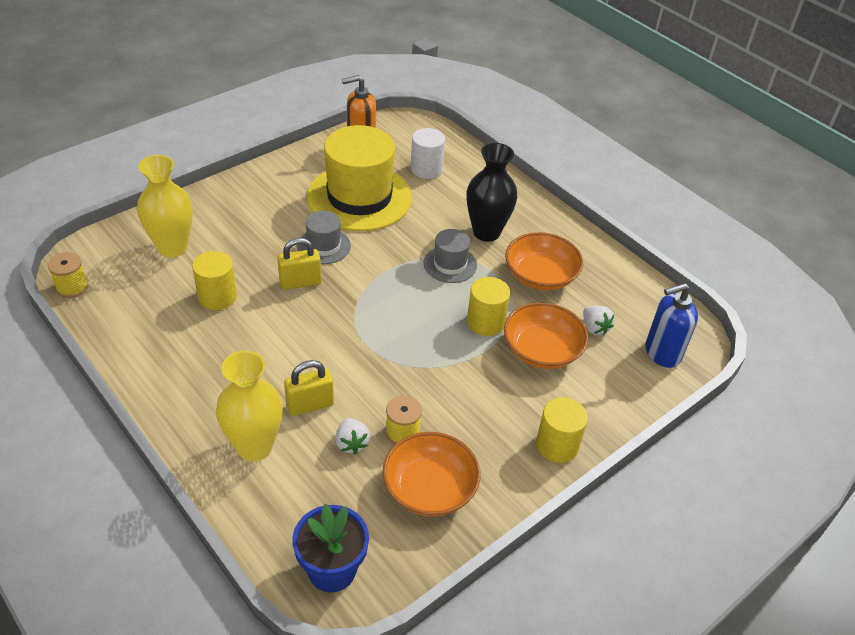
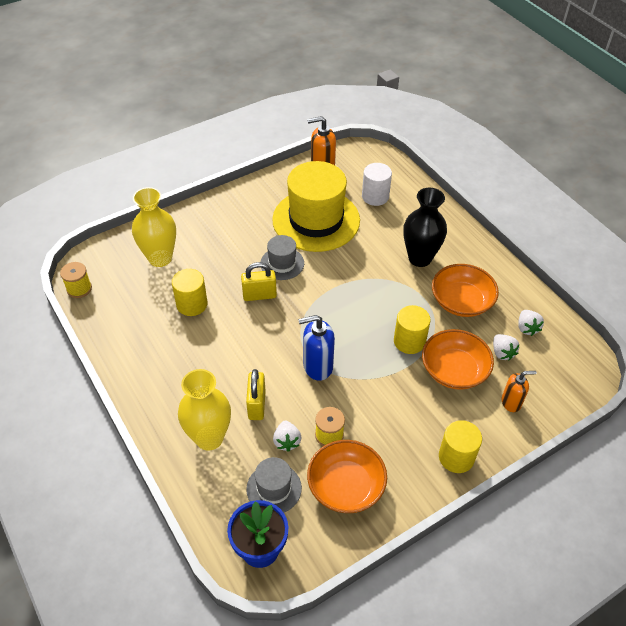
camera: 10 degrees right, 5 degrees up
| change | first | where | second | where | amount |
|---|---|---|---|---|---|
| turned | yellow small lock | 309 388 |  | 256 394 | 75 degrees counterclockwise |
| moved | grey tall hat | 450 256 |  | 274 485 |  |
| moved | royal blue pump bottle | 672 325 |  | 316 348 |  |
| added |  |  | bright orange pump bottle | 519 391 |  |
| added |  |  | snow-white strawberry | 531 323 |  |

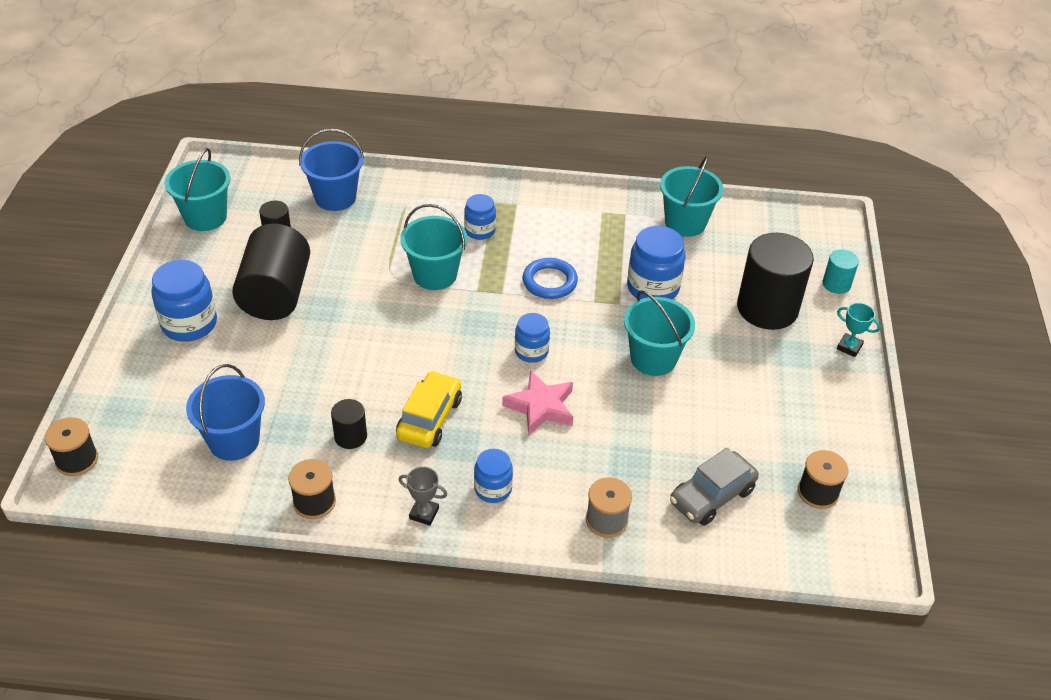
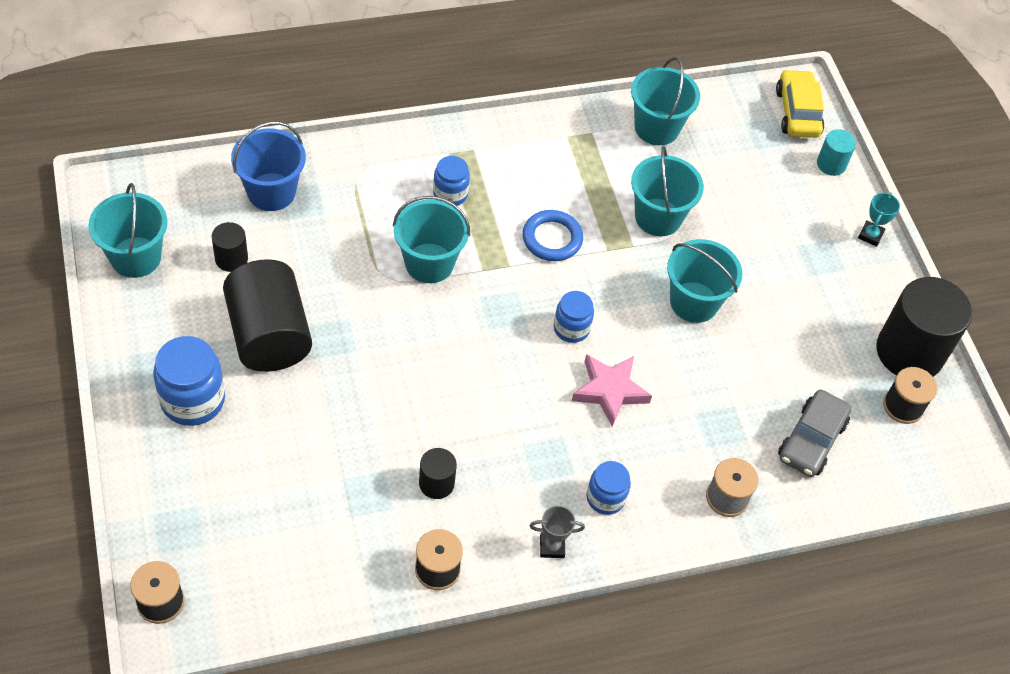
camera: 25 degrees left, 10 degrees up
| change | first | where | second | where | amount |
|---|---|---|---|---|---|
| replaced | royal blue jam jar | 656 263 | aqua sand bucket | 667 191 |  |
| moved | yellow toy car | 429 409 |  | 800 103 |  |
| turned | aqua prize cup | 859 330 |  | 879 220 | 75 degrees counterclockwise |
| moved | jet-black cylinder shape | 775 281 |  | 924 327 |  |
| removed | royal blue sand bucket | 225 412 |  |  |  |

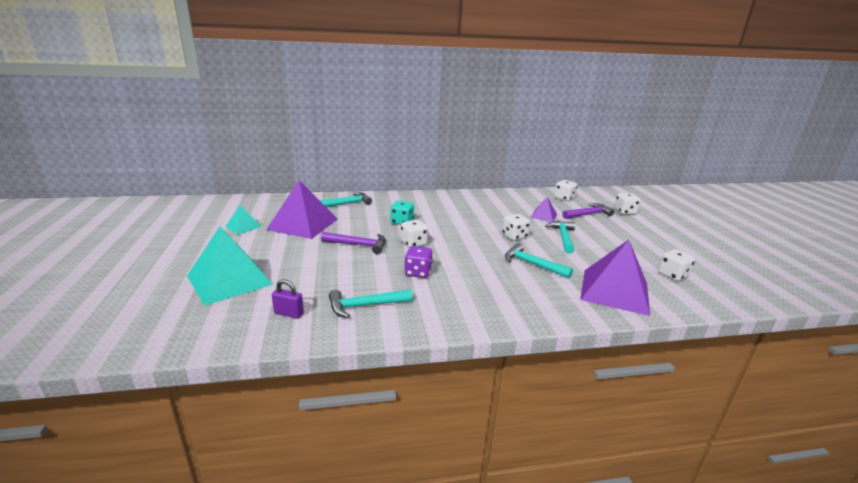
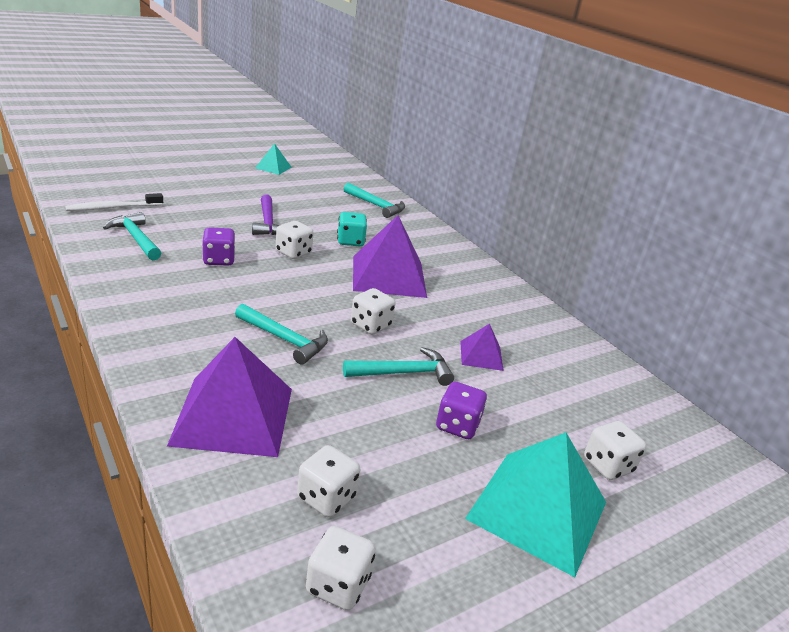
camera: 65 degrees right, 5 degrees up
| change | first | where | second | where | amount |
|---|---|---|---|---|---|
| replaced | royal purple small lock | 288 299 | snow-white toothbrush | 114 202 |  |
| turned | aqua carpenter's hammer | 539 260 |  | 281 334 | 105 degrees clockwise |
| moved | snow-white dice | 566 190 |  | 340 568 |  |
| moved | royal purple pyramid shape | 302 209 |  | 390 256 |  |
| added |  |  | royal purple dice | 461 410 |  |
| moved | aqua pyramid shape | 230 266 |  | 535 504 |  |
| removed | royal purple carpenter's hammer | 588 211 |  |  |  |

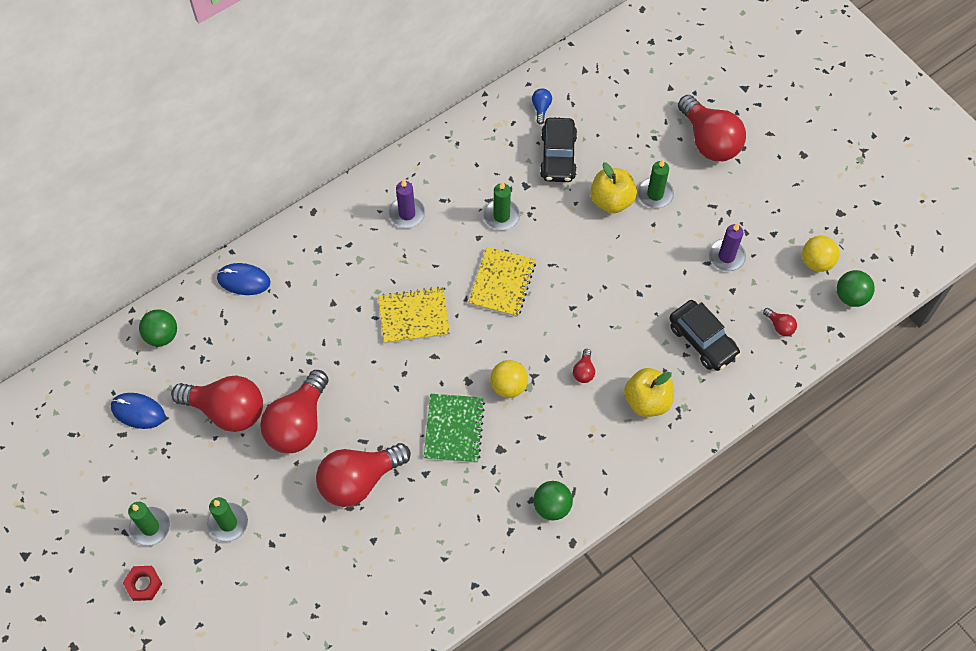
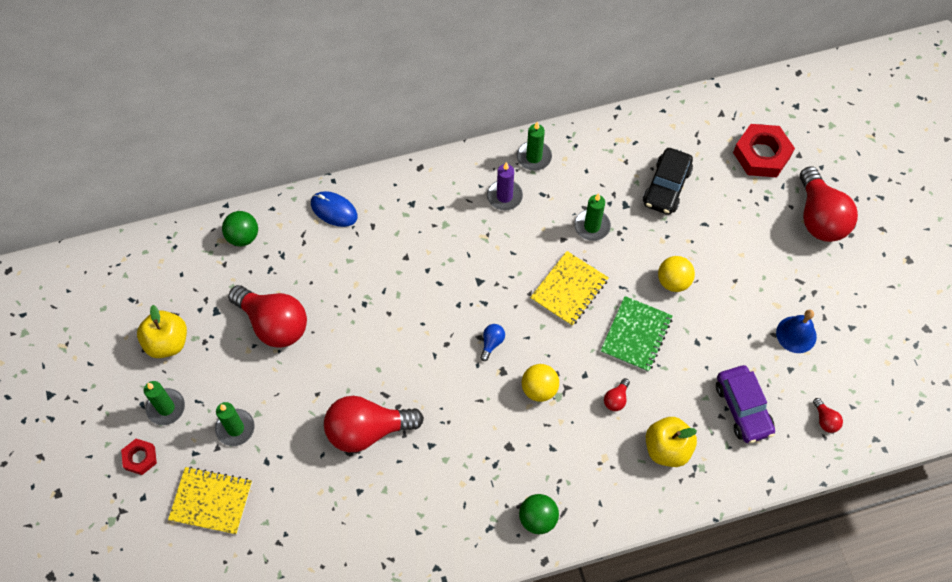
camera: 20 degrees right, 0 degrees up
| change | first | where | second | where | amount |
|---|---|---|---|---|---|
| moved | yellow apple fruit | 613 187 |  | 162 331 |  |
| moved | yellow notepad | 414 315 |  | 210 501 |  |
| moved | royal blue light bulb | 542 106 |  | 492 342 |  |
| moved | leaf-green pillar candle | 655 183 |  | 534 146 |  |
| moved | leaf-green notepad | 454 428 |  | 636 334 |  |
| moved | yellow play ball | 820 254 |  | 676 274 |  |
| recoloured | jet-black toy car | 704 335 | royal purple toy car | 745 404 |  |
| added |  |  | crimson nut | 764 150 |  |
| replaced | royal purple pillar candle | 727 247 | royal blue bell | 796 331 |  |
| removed | royal blue computer mouse | 138 411 |  |  |  |
| removed | crimson light bulb | 294 411 |  |  |  |
| removed | leaf-green play ball | 856 288 |  |  |  |

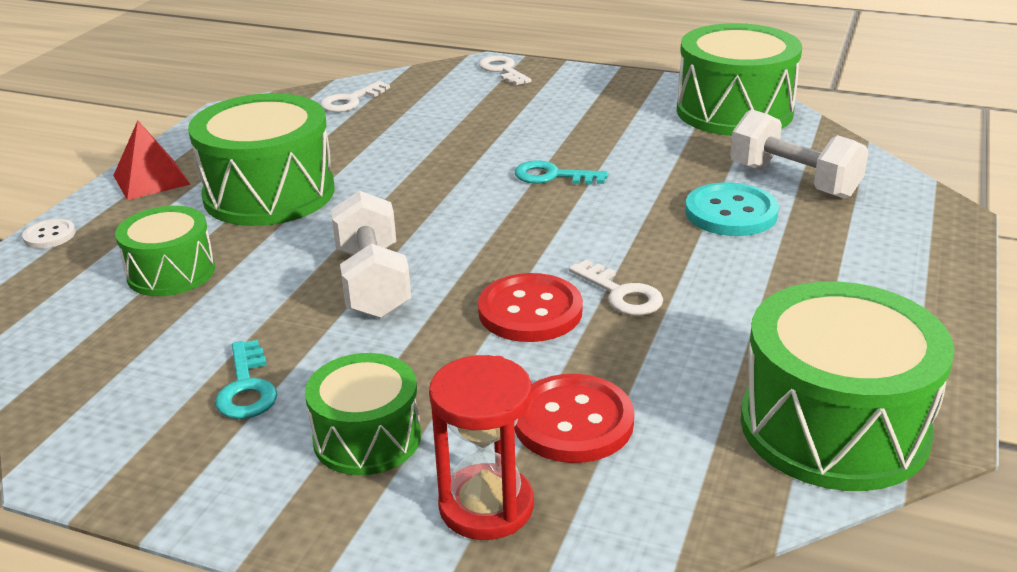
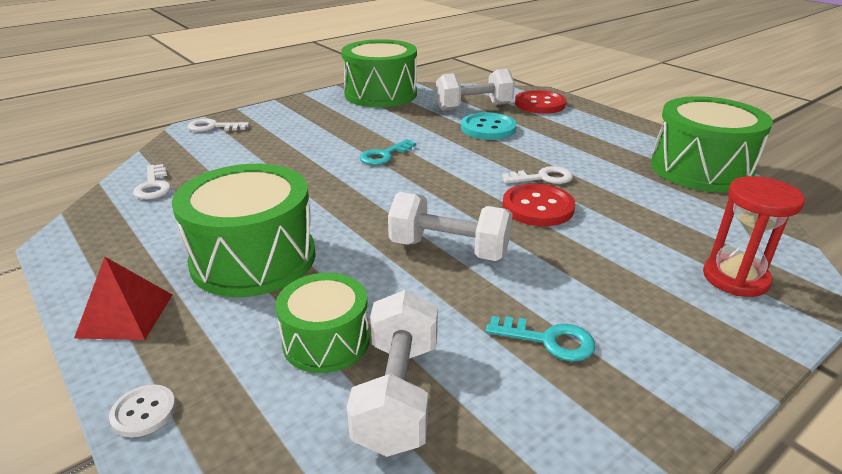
camera: 60 degrees left, 0 degrees up
| change | first | where | second | where | amount |
|---|---|---|---|---|---|
| added |  |  | snow-white free weight | 392 373 |  |
| moved | crimson sewing button | 574 418 |  | 540 102 |  |
| removed | leaf-green drum | 363 414 |  |  |  |

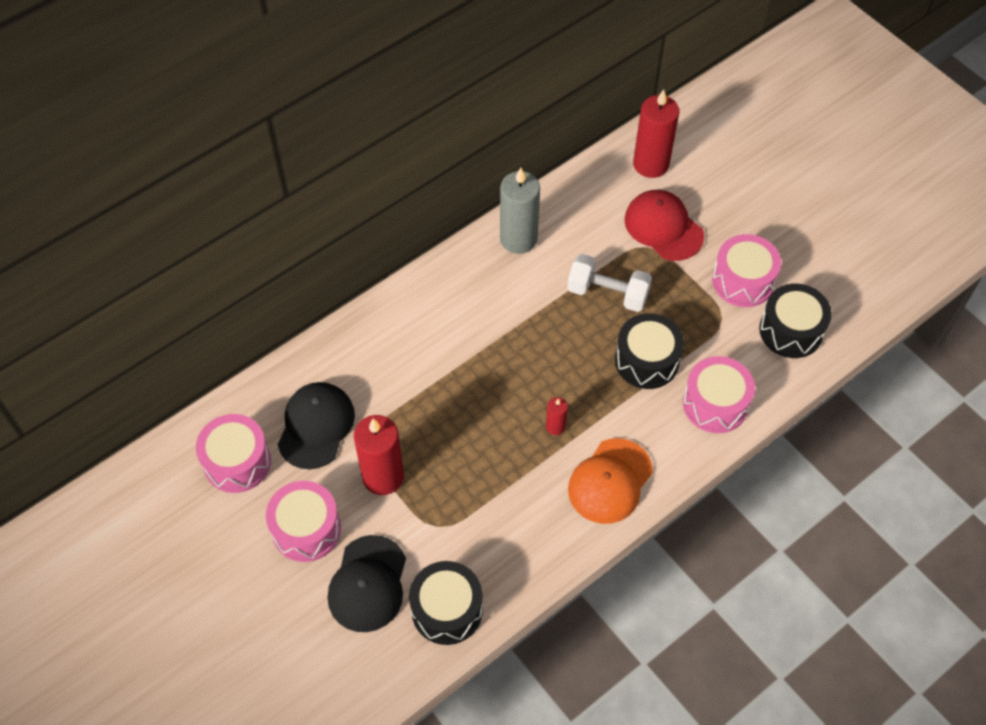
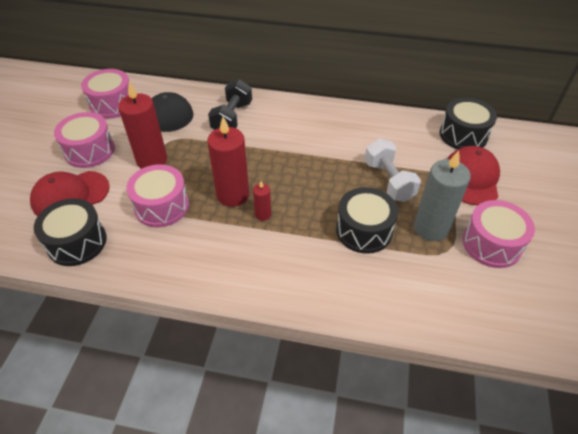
camera: 50 degrees right, 10 degrees down
| change | first | where | second | where | amount |
|---|---|---|---|---|---|
| recoloured | jet-black peaked cap | 366 583 | crimson peaked cap | 70 194 |  |
| moved | rosy drum | 719 394 |  | 157 195 |  |
| moved | crimson pillar candle | 656 133 |  | 228 162 |  |
| added |  |  | jet-black free weight | 230 104 |  |
| moved | grey pillar candle | 520 211 |  | 442 195 |  |
| moved | jet-black drum | 795 321 |  | 468 123 |  |
| removed | bright orange peaked cap | 610 481 |  |  |  |

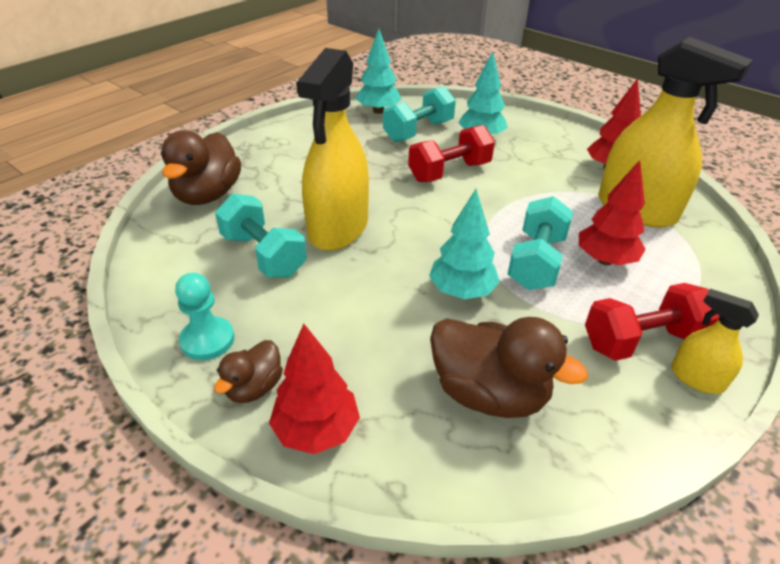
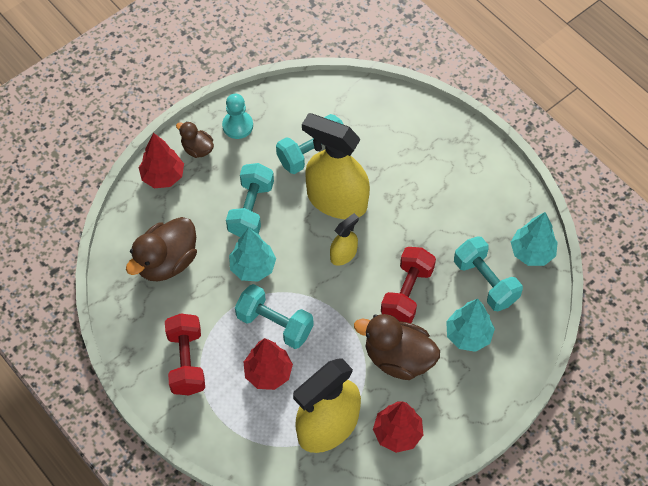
camera: 100 degrees right, 20 degrees up
| change | first | where | second | where | amount |
|---|---|---|---|---|---|
| added |  |  | aqua free weight | 250 200 |  |
| moved | yellow spray bottle | 715 341 |  | 344 239 |  |
| moved | dark brown toy duck | 201 167 |  | 397 347 |  |
| turned | crimson free weight | 451 153 |  | 408 285 | 45 degrees clockwise |

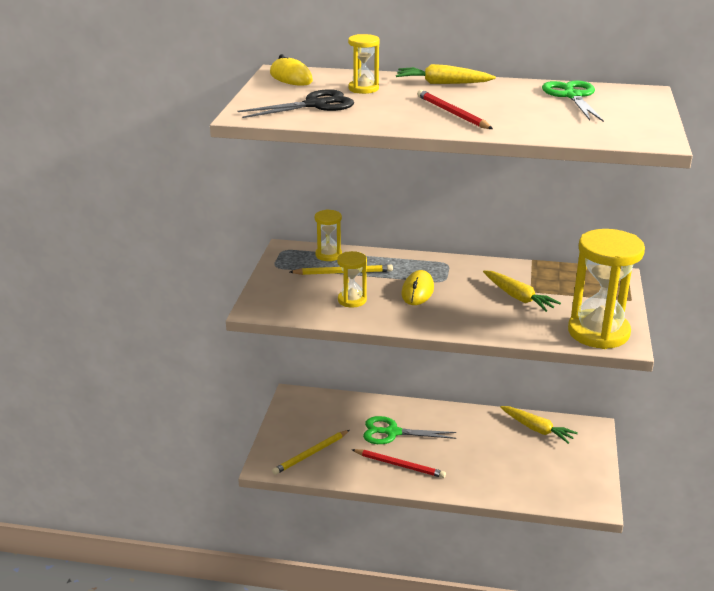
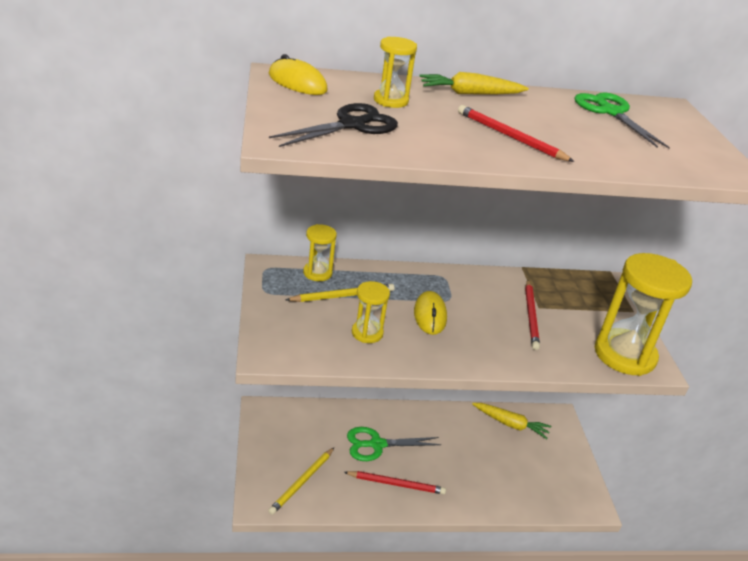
camera: 20 degrees left, 5 degrees up
| change | first | where | second | where | amount |
|---|---|---|---|---|---|
| replaced | yellow toy carrot | 522 291 | crimson pencil | 532 315 |  |

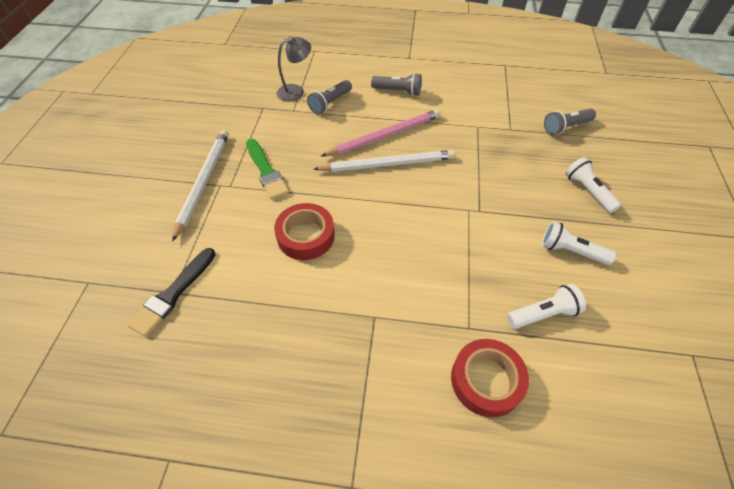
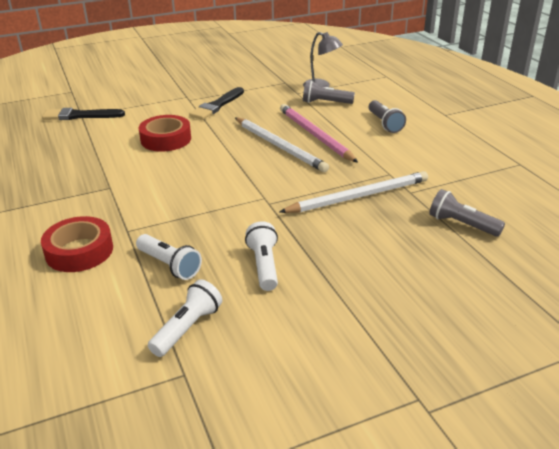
camera: 60 degrees right, 20 degrees down
| change | first | where | second | where | amount |
|---|---|---|---|---|---|
| moved | snow-white flashlight | 593 185 |  | 185 318 |  |
| recoloured | leaf-green brush | 267 169 | jet-black brush | 216 103 |  |
| moved | snow-white pencil | 200 186 |  | 353 192 |  |
| turned | rosy pencil | 381 132 |  | 319 133 | 150 degrees counterclockwise |

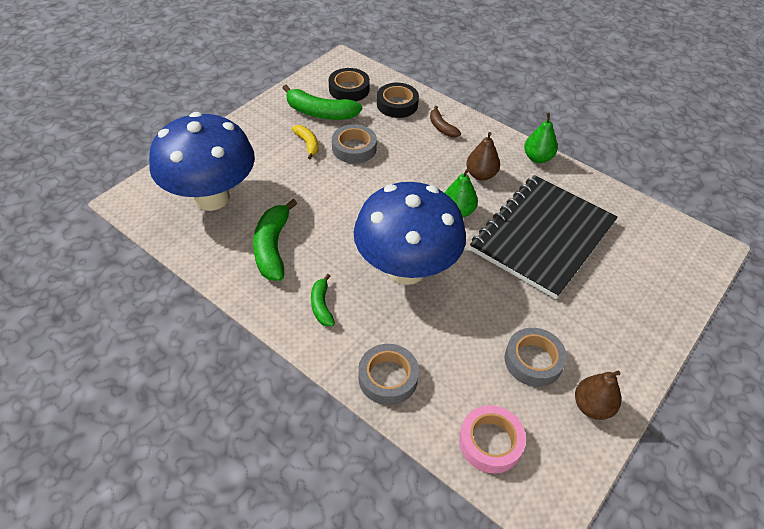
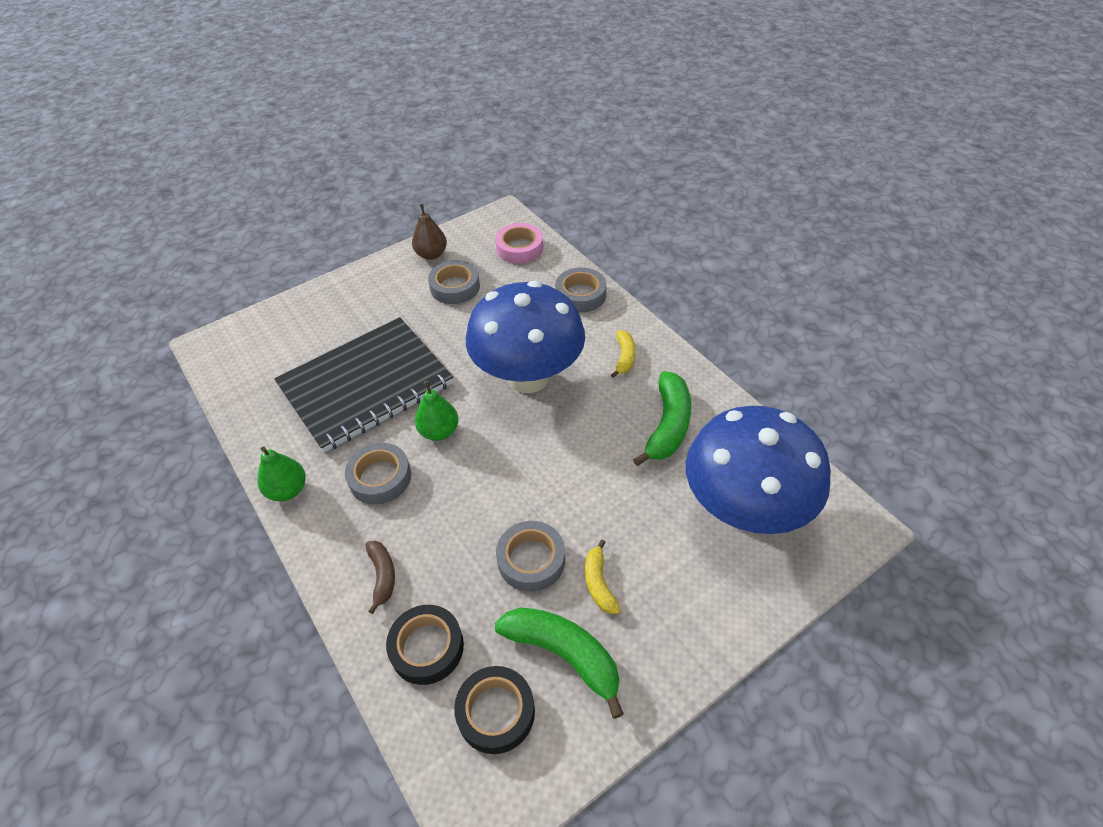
camera: 160 degrees left, 0 degrees up
| change | first | where | second | where | amount |
|---|---|---|---|---|---|
| replaced | dark brown pear fruit | 483 156 | grey tape | 378 473 |  |
| recoloured | leaf-green banana | 323 300 | yellow banana | 623 354 |  |

